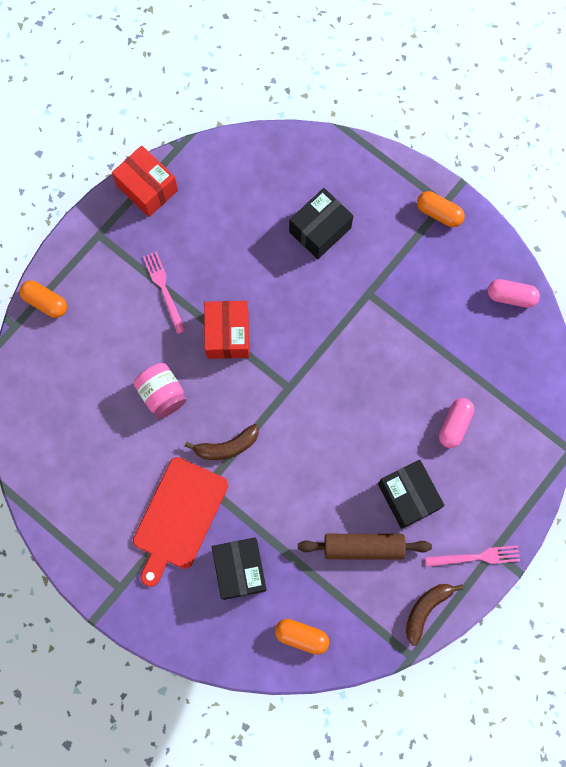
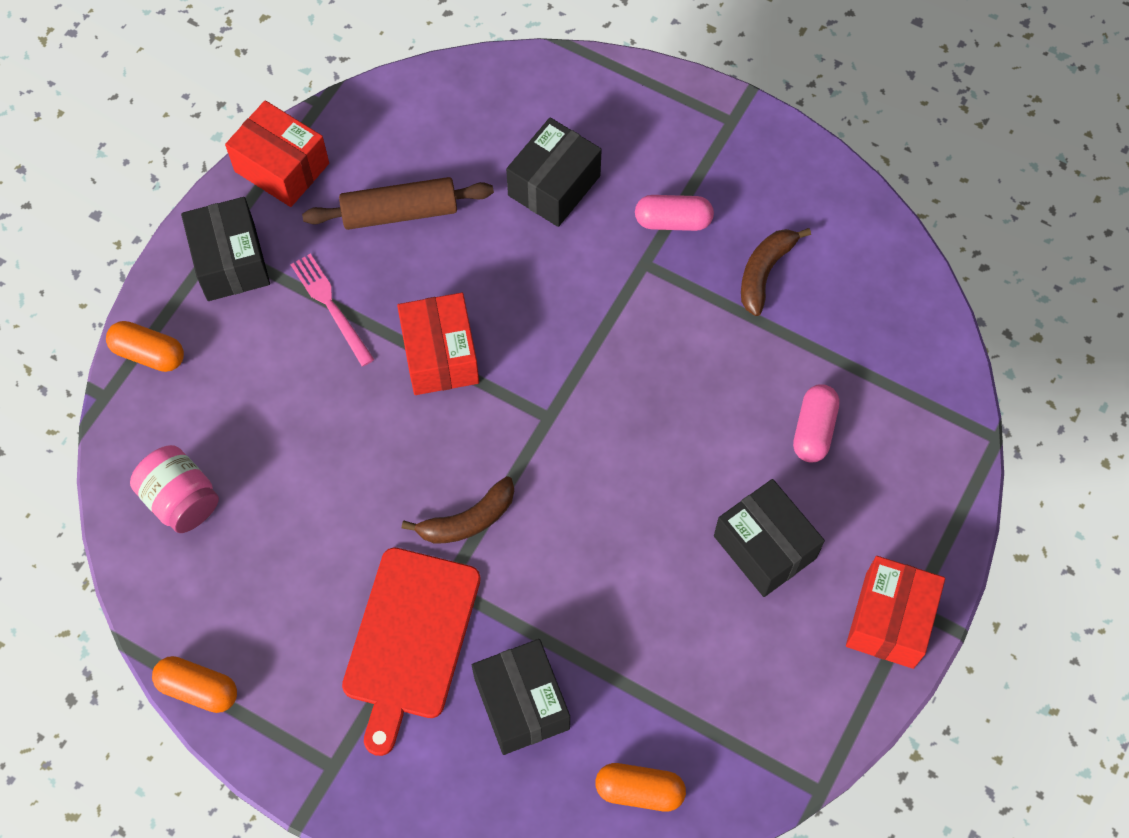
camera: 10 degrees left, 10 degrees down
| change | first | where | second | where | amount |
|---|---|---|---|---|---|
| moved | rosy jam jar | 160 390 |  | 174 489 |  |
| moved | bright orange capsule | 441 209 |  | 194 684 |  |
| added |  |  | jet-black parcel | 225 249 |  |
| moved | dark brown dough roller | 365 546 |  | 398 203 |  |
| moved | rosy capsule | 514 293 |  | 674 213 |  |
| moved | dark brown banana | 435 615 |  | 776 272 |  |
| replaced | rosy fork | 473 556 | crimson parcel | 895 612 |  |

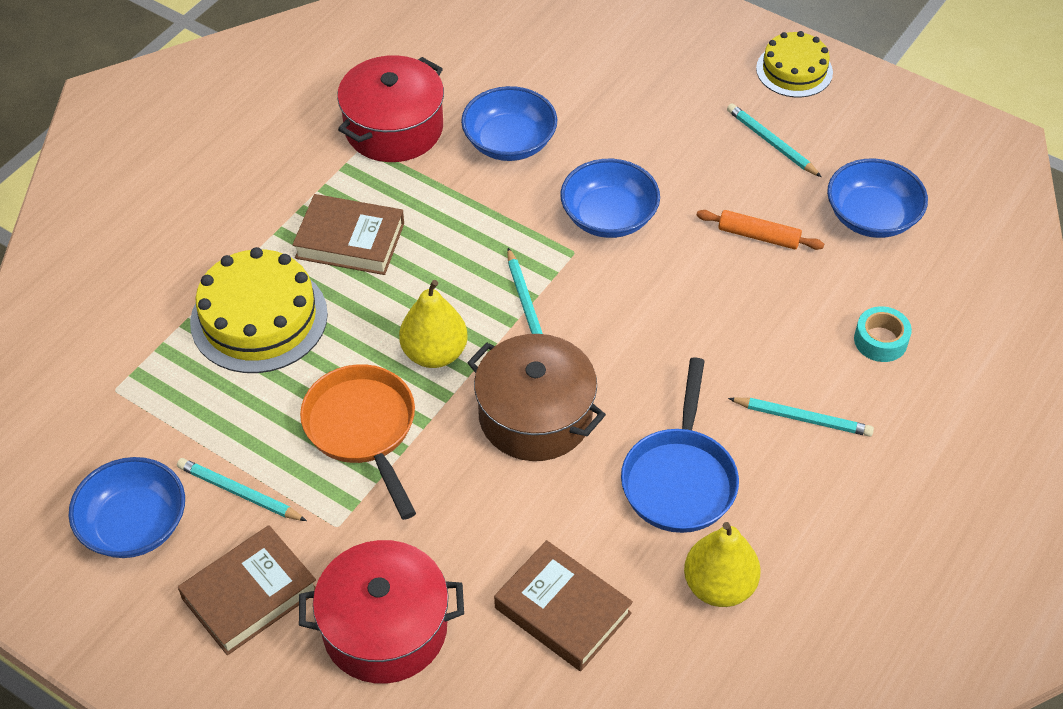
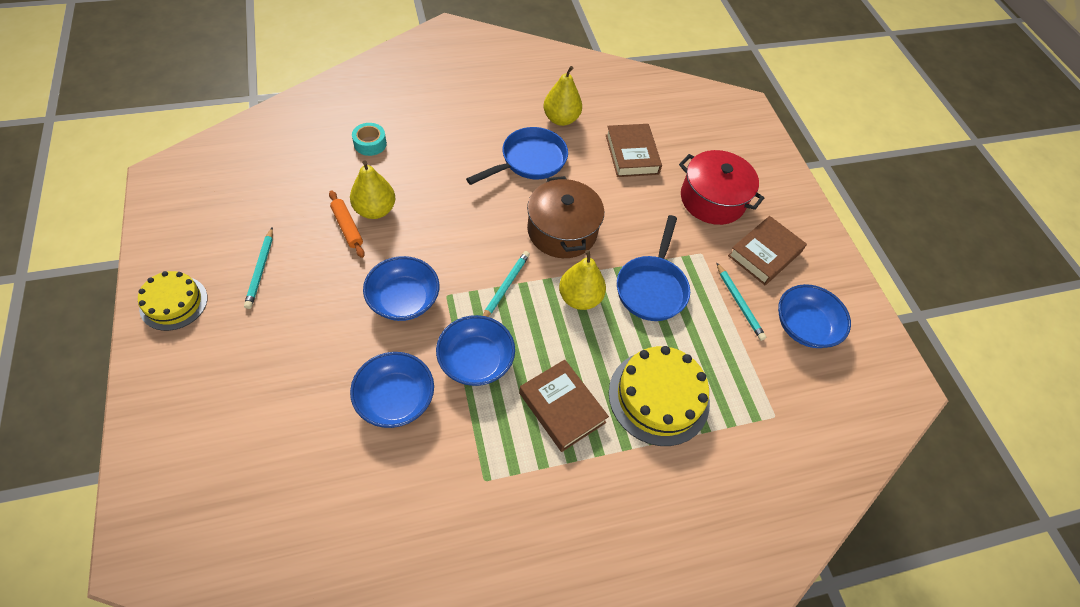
camera: 145 degrees left, 5 degrees up
| change | first | where | second | where | amount |
|---|---|---|---|---|---|
| added |  |  | yellow pear fruit | 372 189 |  |
| moved | royal blue deep dish | 877 198 |  | 475 350 |  |
| recoloured | bright orange pan | 358 442 | royal blue pan | 653 268 |  |
| turned | dark brown hardcover | 247 590 |  | 767 250 | 45 degrees counterclockwise |
| removed | crimson stockpot | 390 108 |  |  |  |
| removed | aqua pencil | 801 417 |  |  |  |

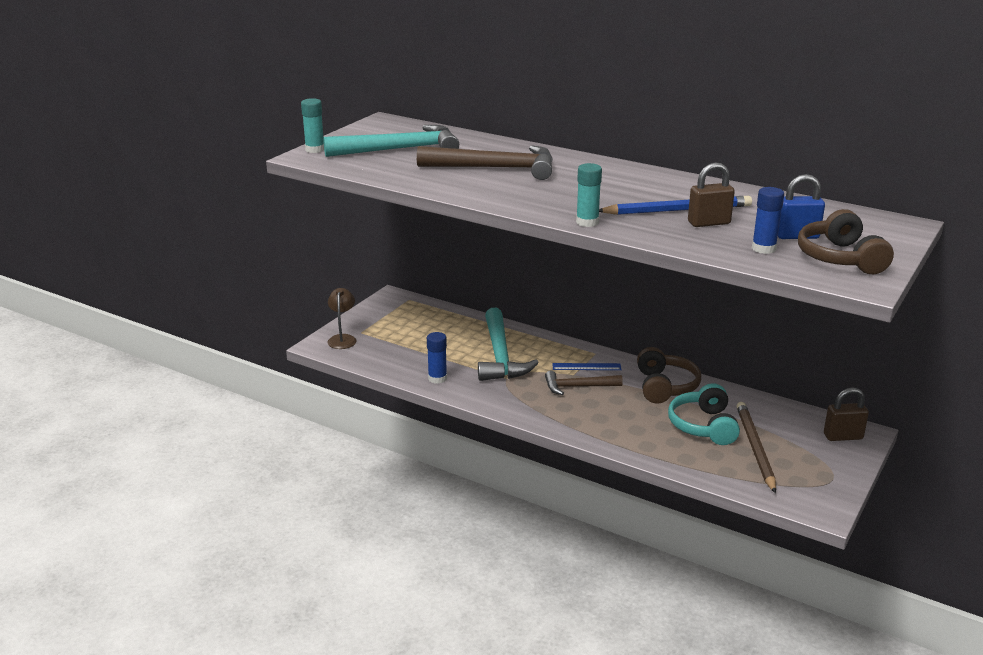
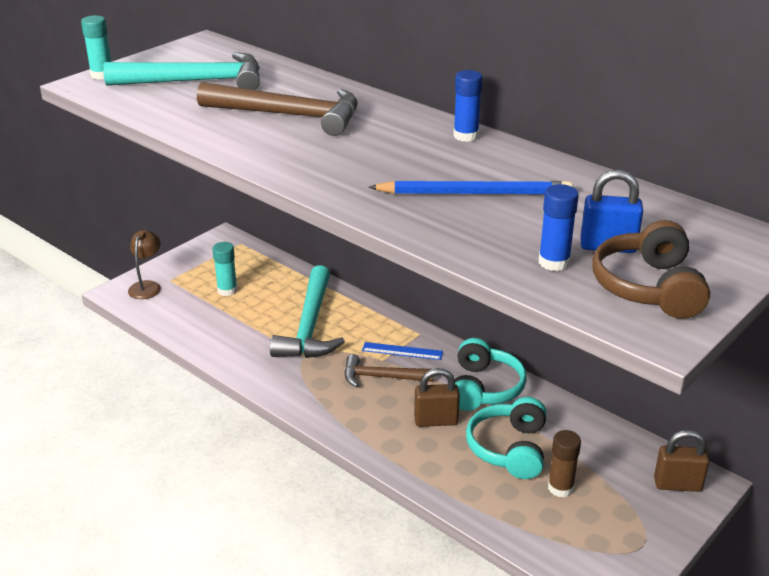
camera: 10 degrees right, 5 degrees up
| change | first | where | second | where | amount |
|---|---|---|---|---|---|
| moved | aqua stick of glue | 589 195 |  | 225 269 |  |
| moved | dark brown small lock | 711 194 |  | 437 397 |  |
| moved | royal blue stick of glue | 437 358 |  | 468 106 |  |
| recoloured | dark brown over-ear headphones | 669 375 | aqua over-ear headphones | 490 374 |  |
| replaced | dark brown pencil | 756 447 | dark brown stick of glue | 564 464 |  |

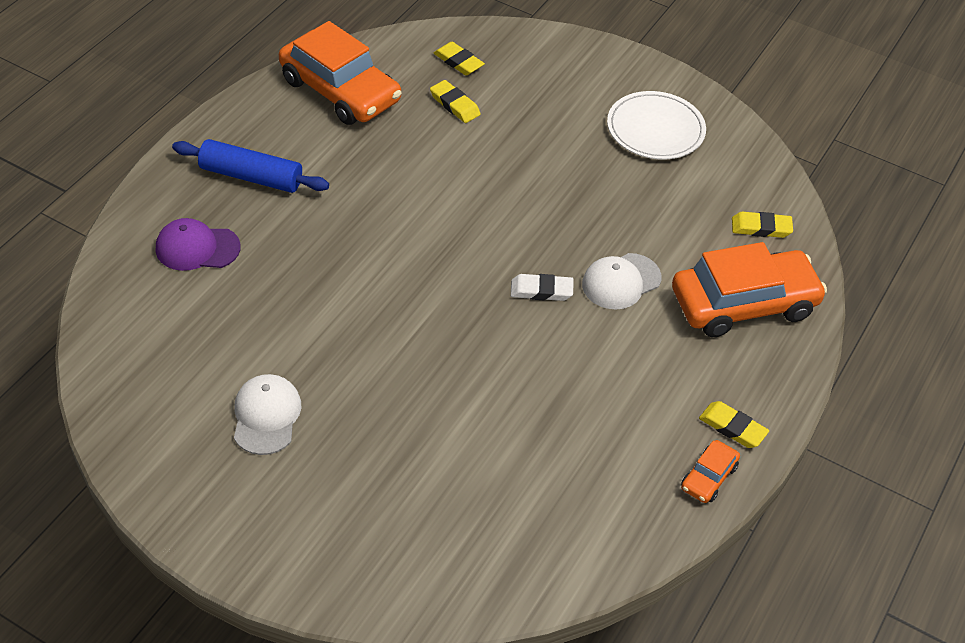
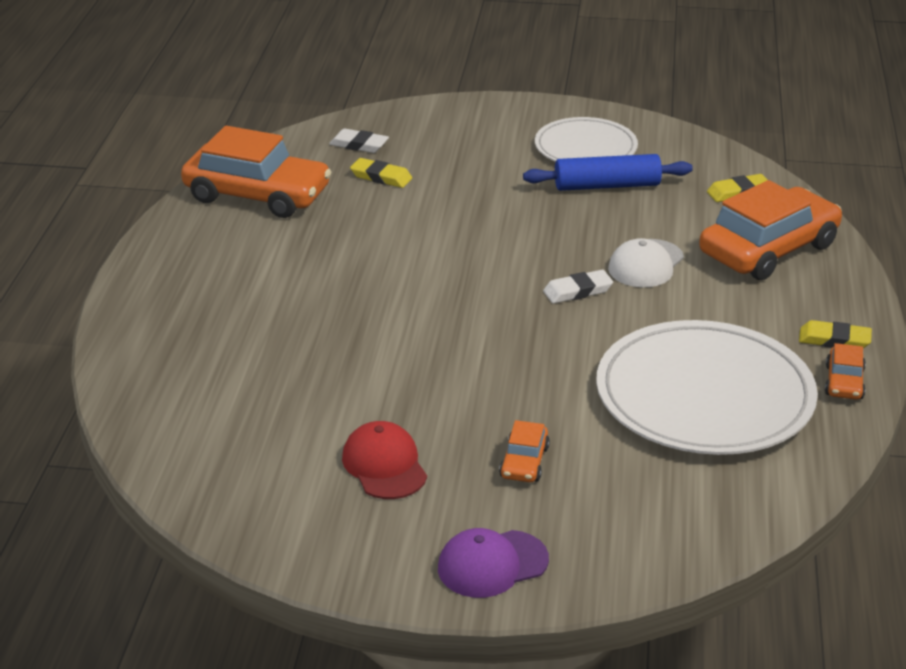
camera: 20 degrees left, 15 degrees down
| change | first | where | second | where | amount |
|---|---|---|---|---|---|
| recoloured | yellow pencil eraser | 459 58 | snow-white pencil eraser | 359 140 |  |
| recoloured | snow-white peaked cap | 267 414 | crimson peaked cap | 384 460 |  |
| moved | royal purple peaked cap | 198 244 |  | 493 563 |  |
| added |  |  | bright orange toy car | 524 451 |  |
| moved | royal blue dough roller | 250 166 |  | 608 172 |  |
| added |  |  | snow-white flat dish | 707 387 |  |

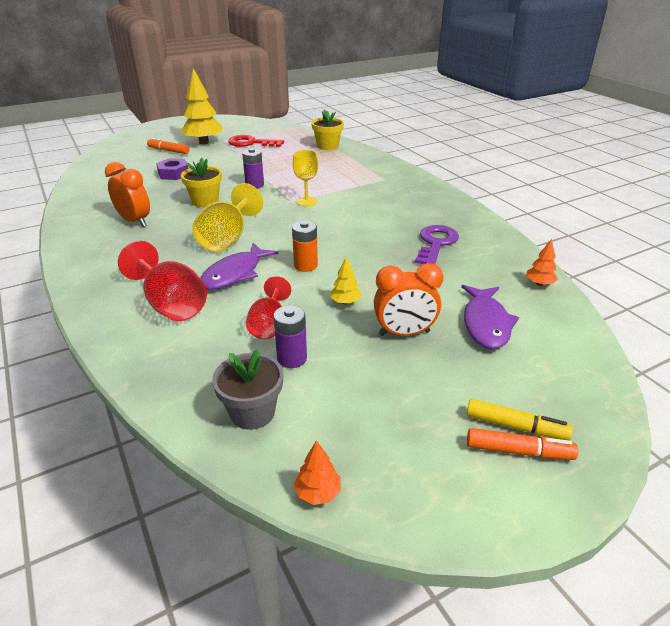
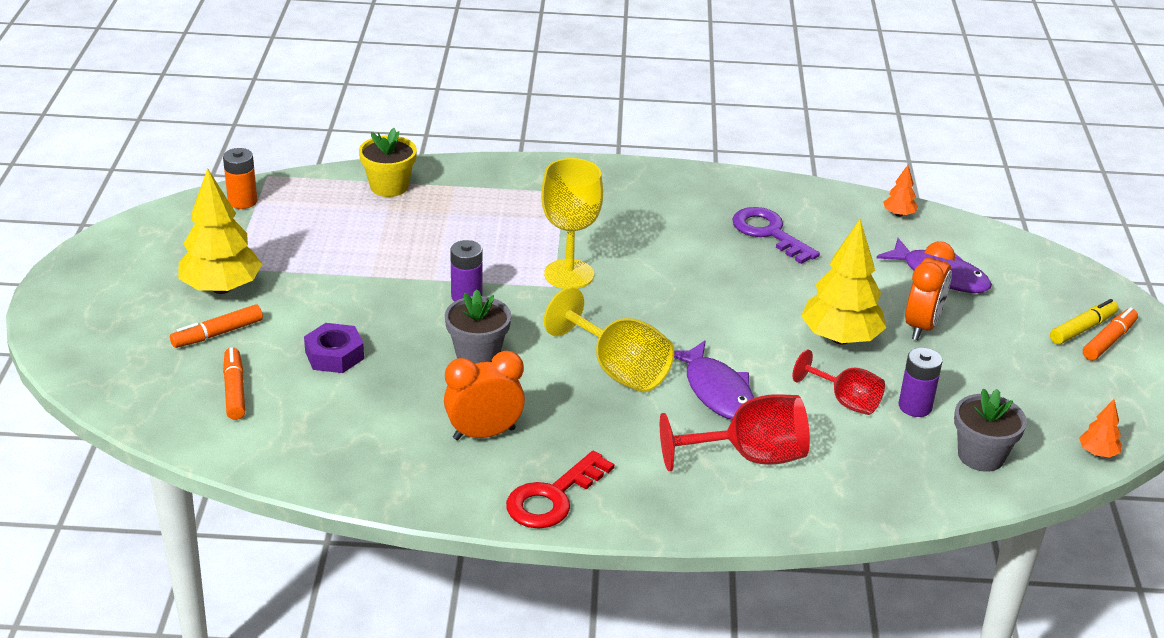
camera: 60 degrees left, 0 degrees up
| change | first | where | second | where | amount |
|---|---|---|---|---|---|
| moved | bright orange power cell | 305 246 |  | 240 178 |  |
| added |  |  | bright orange felt pen | 234 383 |  |
| recoloured | yellow flower pot | 201 182 | grey flower pot | 478 326 |  |
| moved | crimson key | 256 141 |  | 560 490 |  |
| resized | yellow chalice | 305 178 |  | 572 223 | x1.55 |
| resized | yellow tree | 346 280 |  | 844 282 | x2.19 |

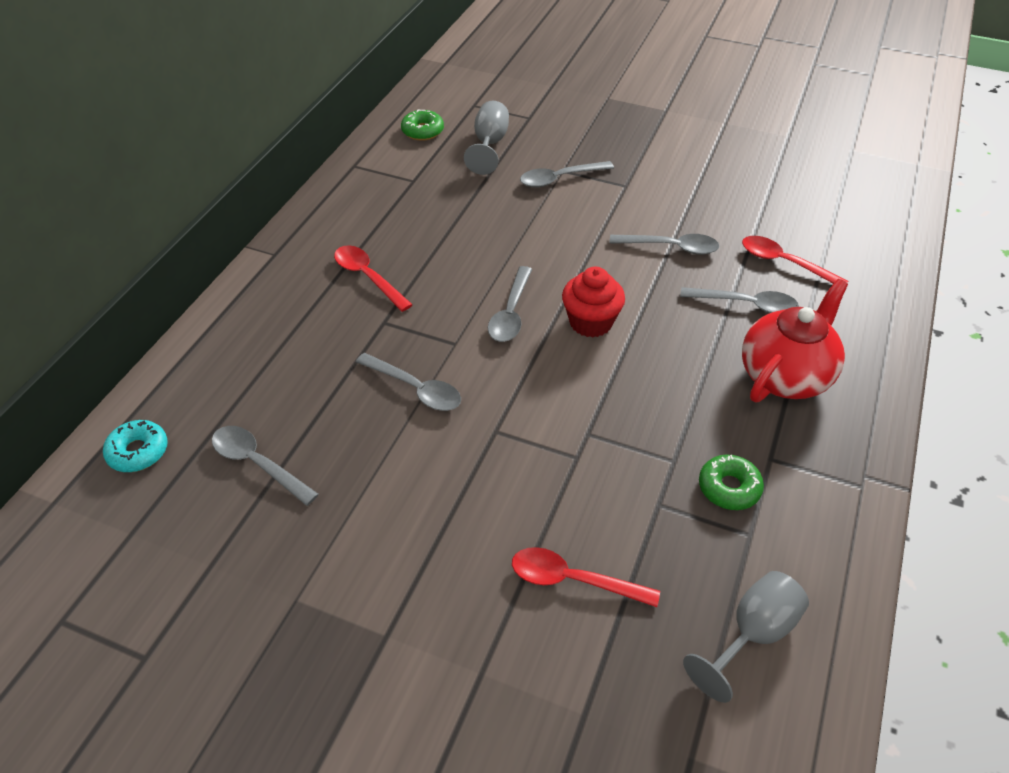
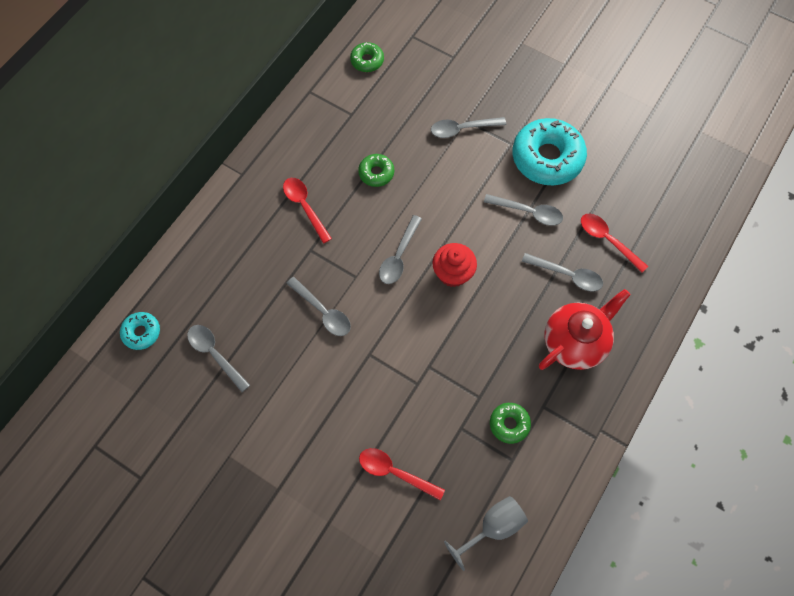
camera: 10 degrees right, 20 degrees up
| change | first | where | second | where | amount |
|---|---|---|---|---|---|
| added |  |  | leaf-green doughnut | 376 170 |  |
| added |  |  | aqua doughnut | 549 152 |  |
| removed | grey chalice | 486 138 |  |  |  |

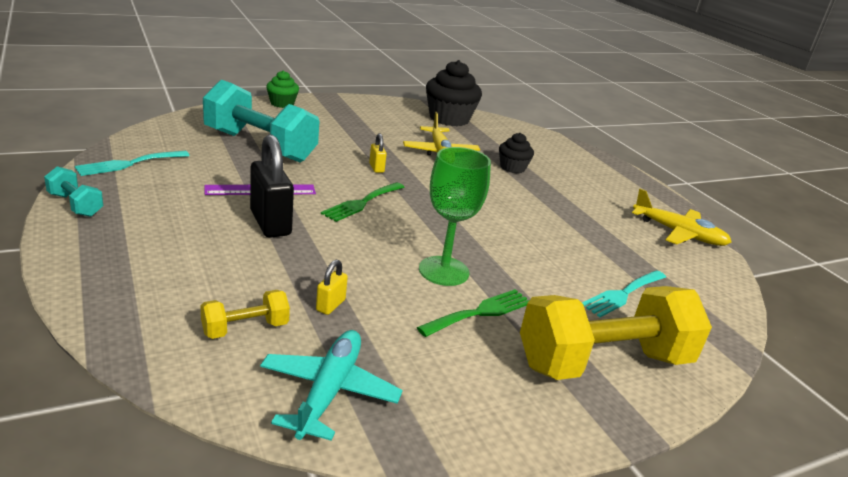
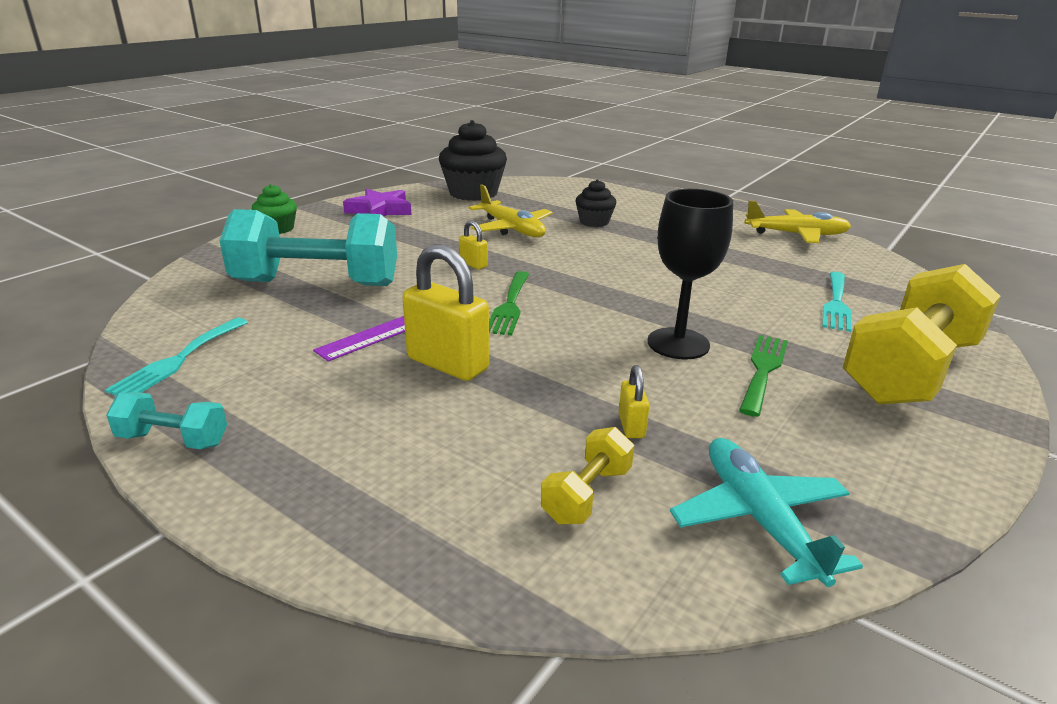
camera: 25 degrees left, 0 degrees up
| change | first | where | second | where | amount |
|---|---|---|---|---|---|
| added |  |  | royal purple five-pointed star | 377 202 |  |
| recoloured | jet-black small lock | 272 186 | yellow small lock | 446 312 |  |
| recoloured | leaf-green chalice | 455 216 | jet-black chalice | 690 274 |  |

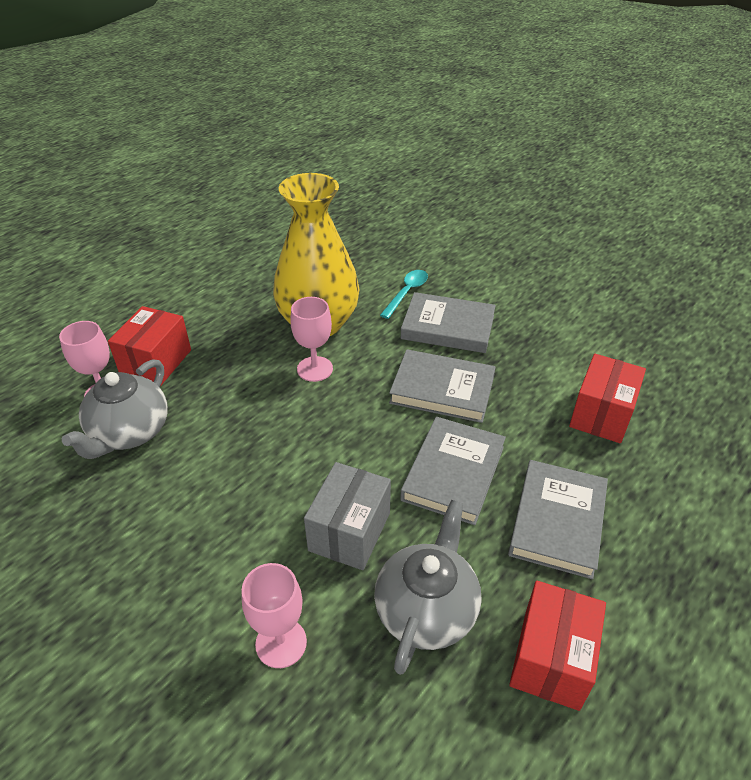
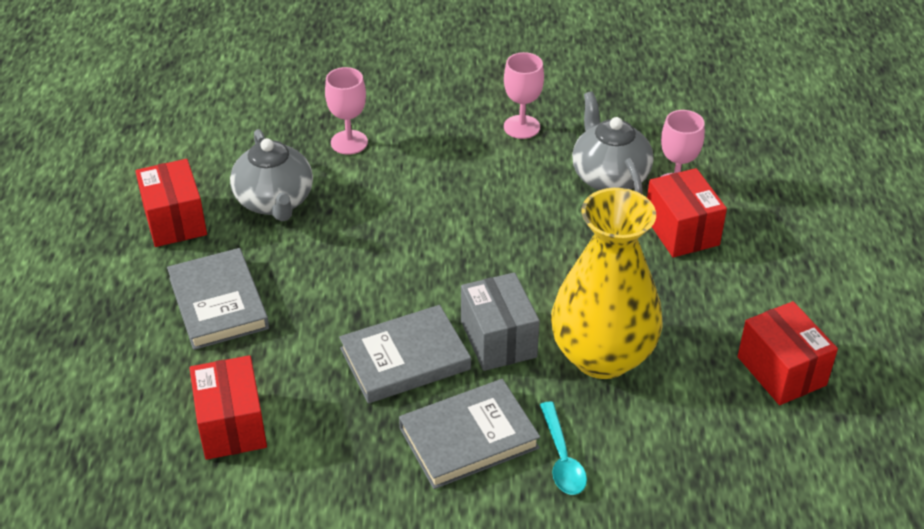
camera: 140 degrees right, 0 degrees up
| change | first | where | second | where | amount |
|---|---|---|---|---|---|
| moved | grey parcel | 347 516 |  | 500 321 |  |
| moved | rosy chalice | 311 339 |  | 524 95 |  |
| added |  |  | crimson parcel | 787 353 |  |
| removed | grey hardcover | 453 471 |  |  |  |

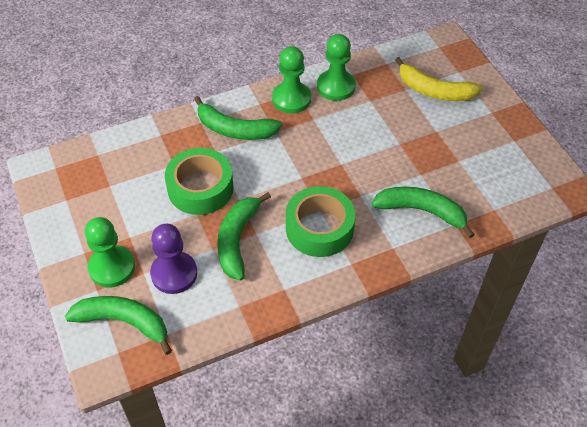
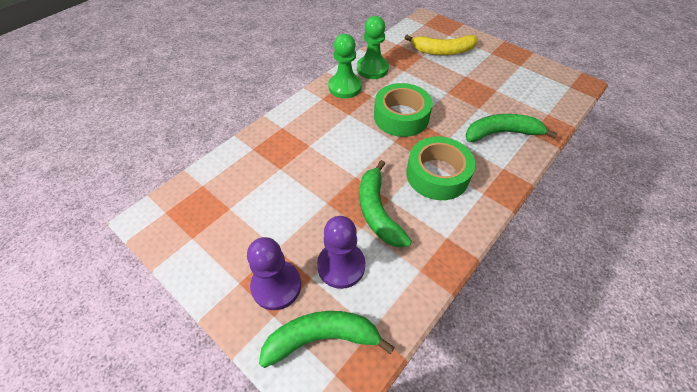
camera: 25 degrees left, 0 degrees up
| change | first | where | second | where | amount |
|---|---|---|---|---|---|
| recoloured | leaf-green pawn | 110 252 | royal purple pawn | 274 273 |  |
| moved | leaf-green tape | 199 181 |  | 403 110 |  |
| removed | leaf-green banana | 238 118 |  |  |  |

